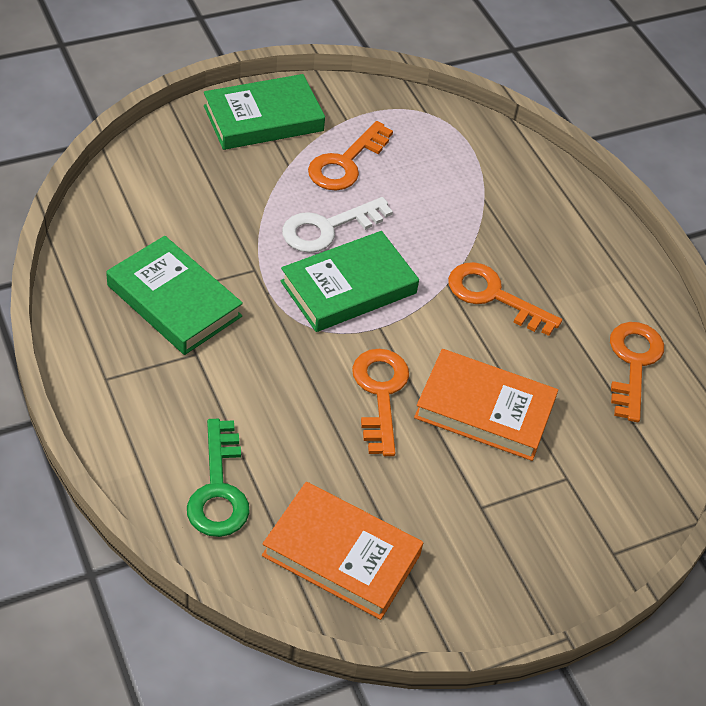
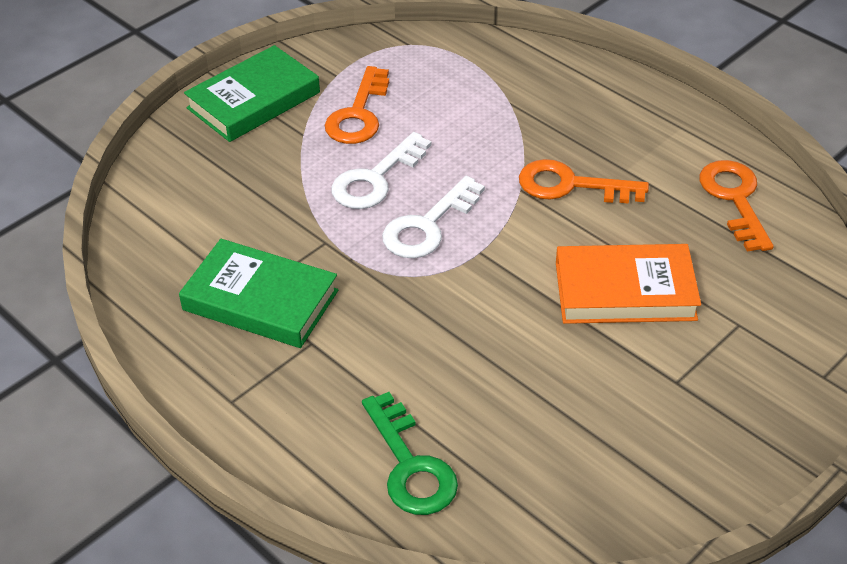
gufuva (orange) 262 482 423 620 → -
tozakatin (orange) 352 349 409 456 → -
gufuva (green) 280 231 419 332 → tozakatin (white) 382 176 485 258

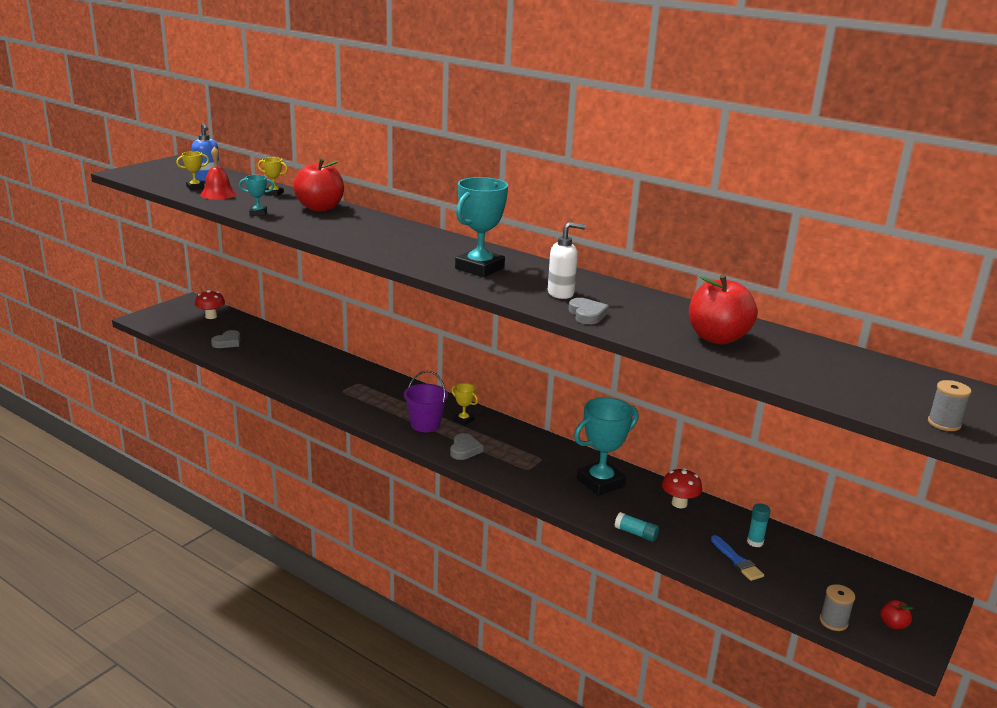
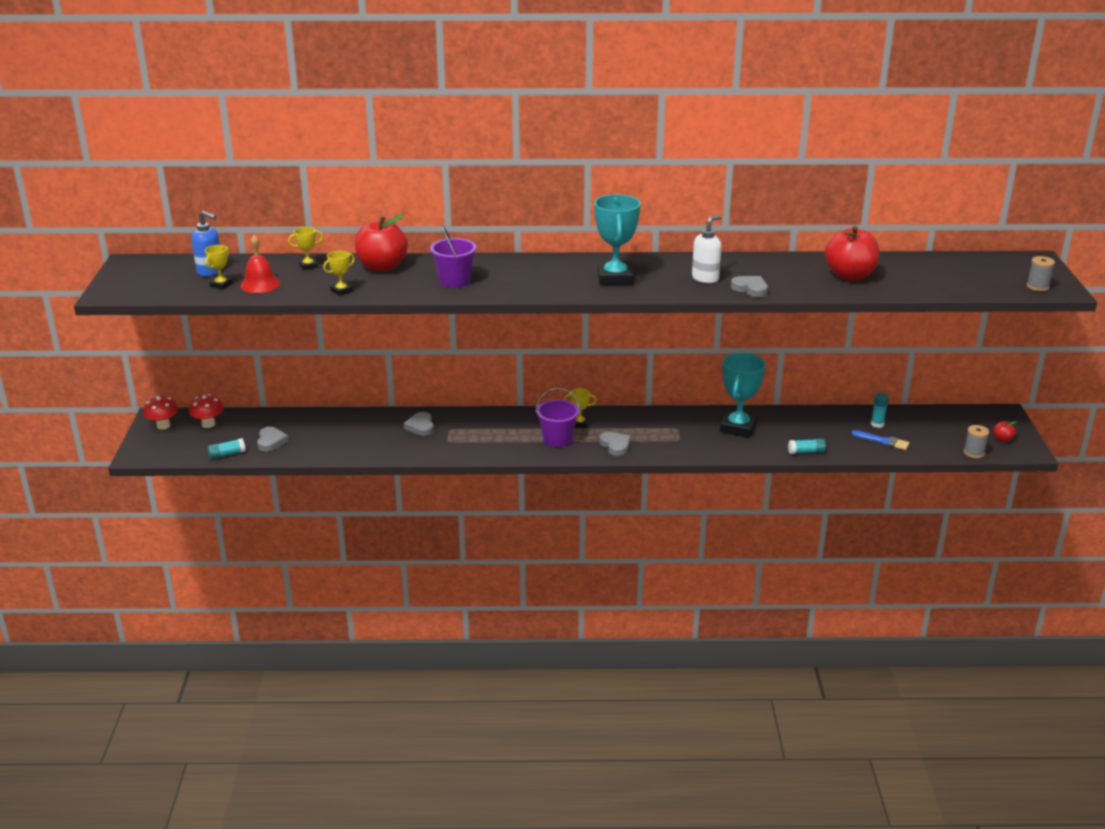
- → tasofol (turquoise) 208 438 246 459
- → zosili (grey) 404 412 434 436
- → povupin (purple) 430 225 477 288
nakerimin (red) 662 468 702 508 → nakerimin (red) 143 396 178 430, relocated
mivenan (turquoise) 239 175 274 216 → mivenan (yellow) 323 251 355 296

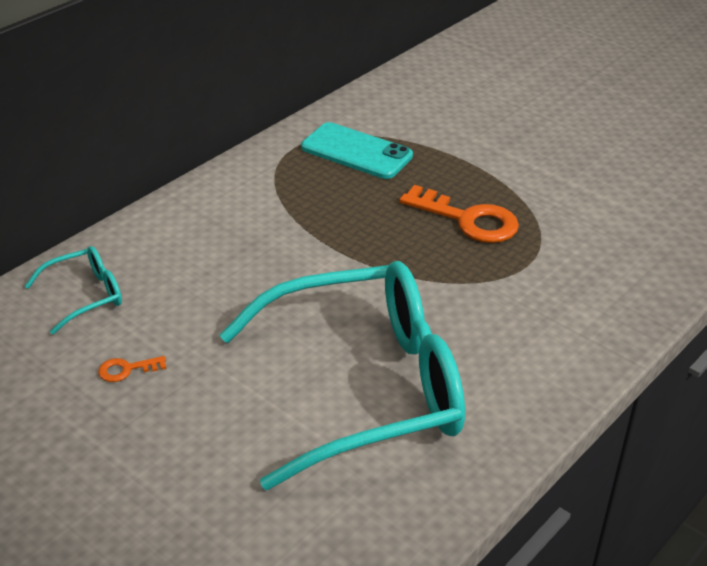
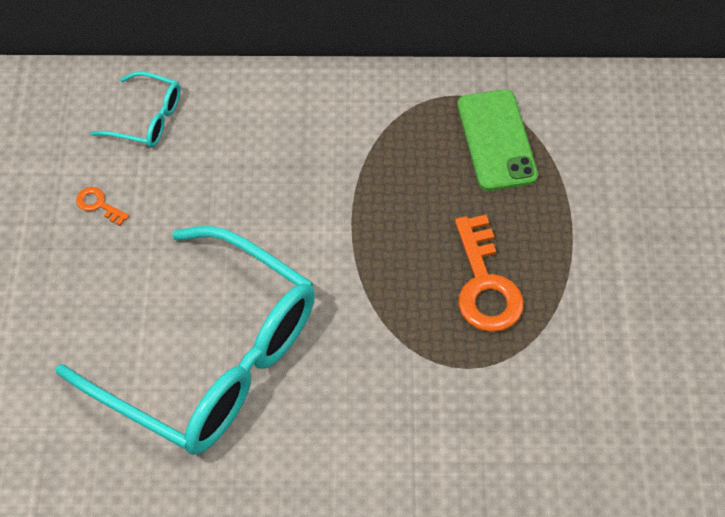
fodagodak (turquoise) 301 122 413 179 → fodagodak (green) 457 89 538 191

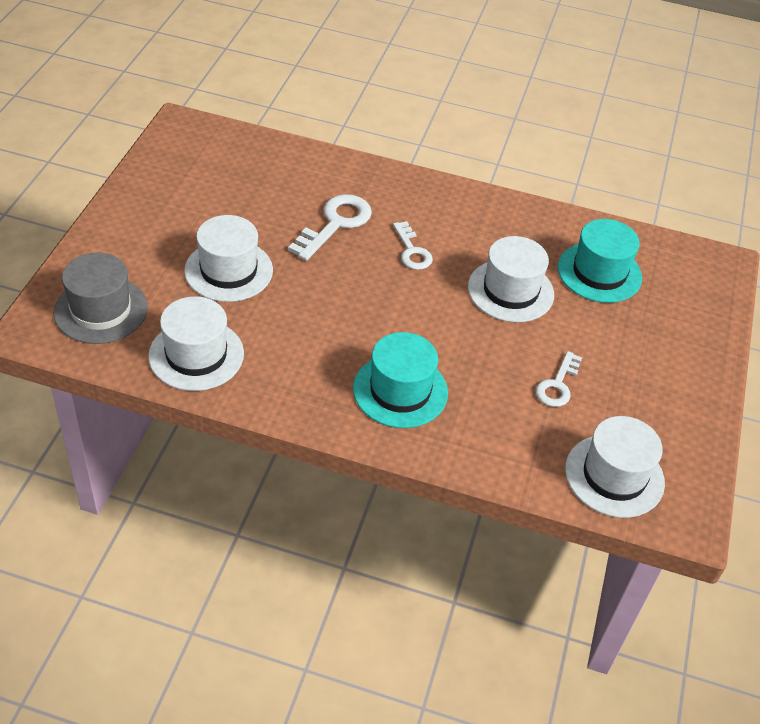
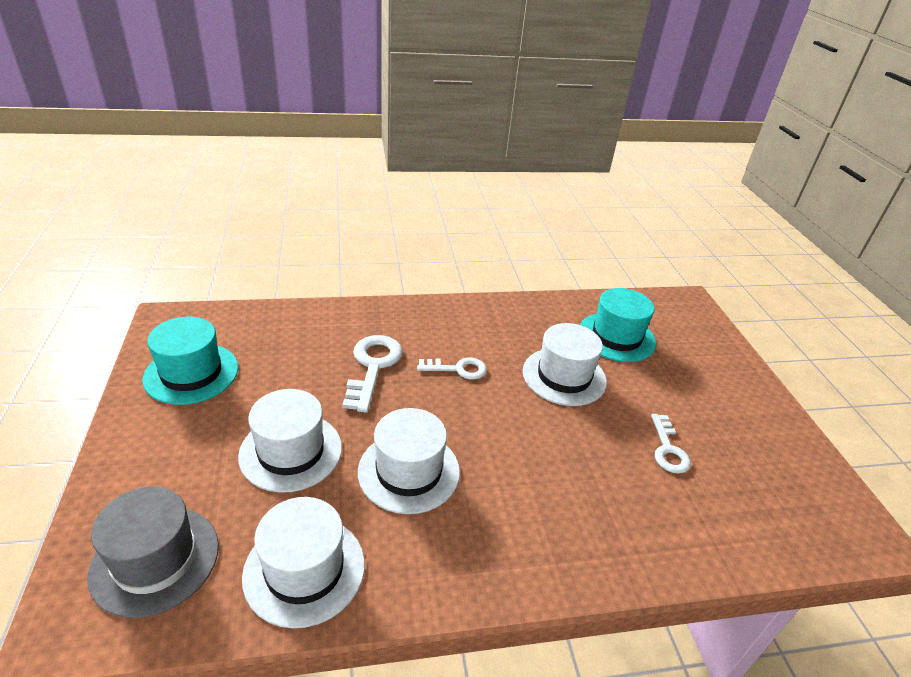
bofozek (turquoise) 353 332 448 428 → bofozek (turquoise) 142 317 238 405, relocated
bofozek (white) 565 416 665 518 → bofozek (white) 358 408 460 514, relocated
tozakatin (white) 393 221 433 270 → tozakatin (white) 417 358 487 380, 45 degrees counterclockwise

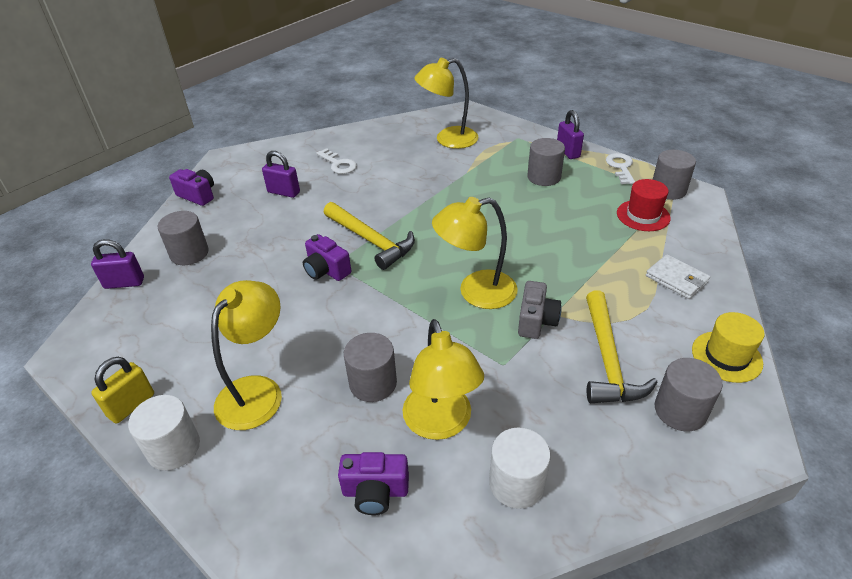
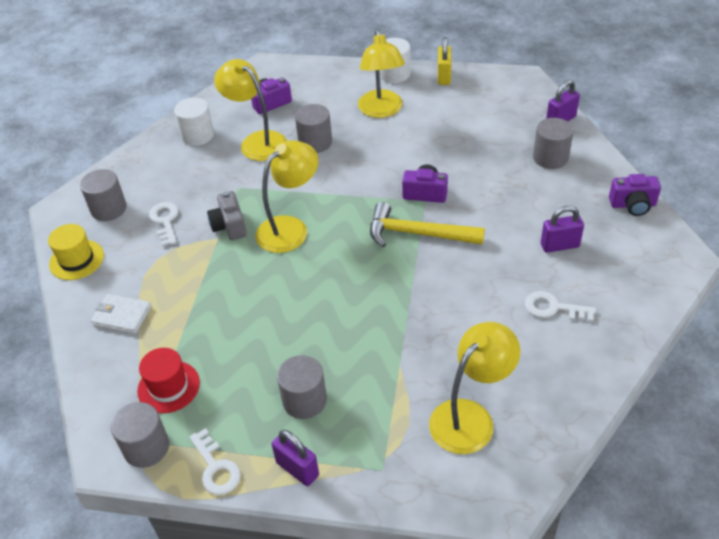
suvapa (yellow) 586 291 657 403 → tozakatin (white) 149 202 179 246

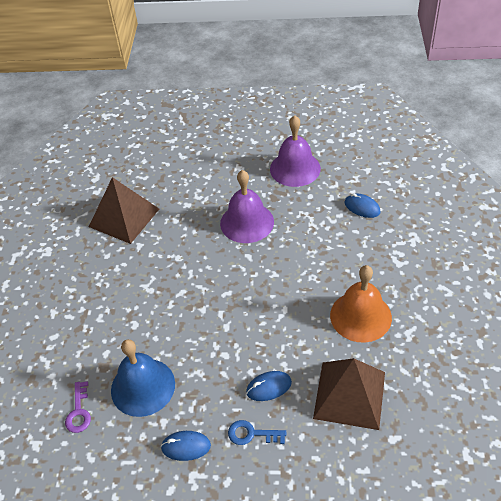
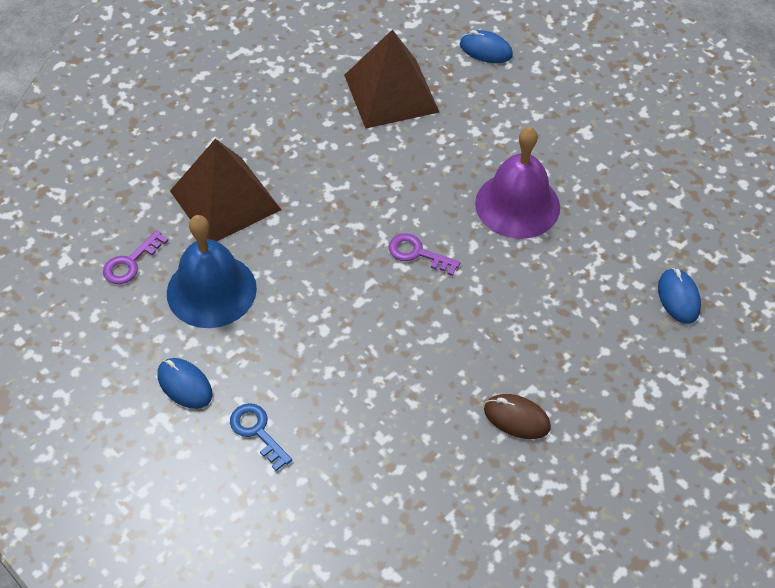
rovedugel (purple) 270 115 321 187 → -
- → tozakatin (purple) 389 233 461 276
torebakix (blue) 246 371 292 401 → torebakix (blue) 460 30 513 63, relocated
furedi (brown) 313 358 385 430 → furedi (brown) 170 139 281 241, relocated
rovedugel (orange) 330 265 392 343 → torebakix (brown) 484 394 551 439

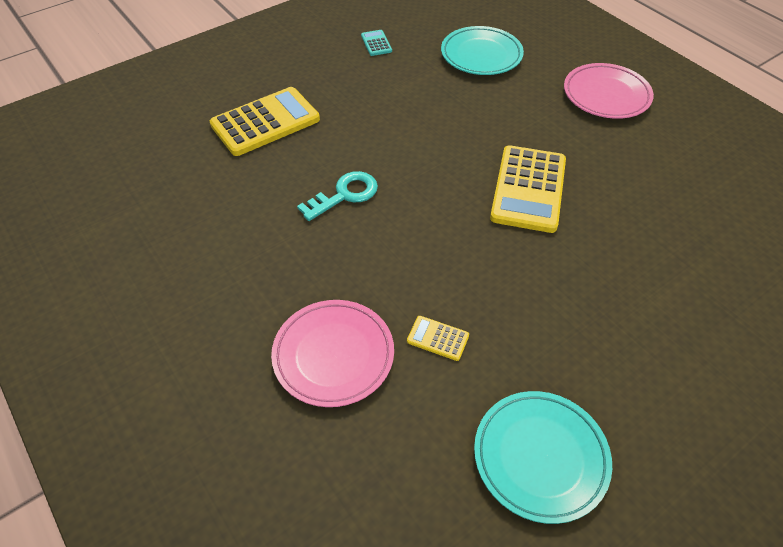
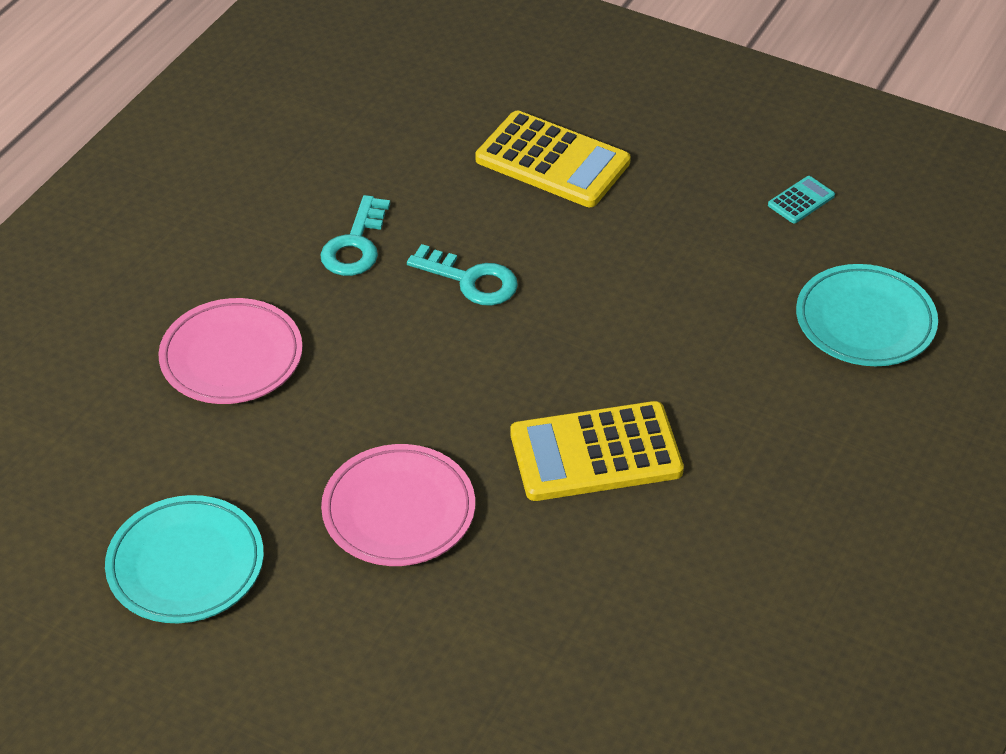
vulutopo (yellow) 407 316 469 361 → -
- → tozakatin (turquoise) 320 195 390 276
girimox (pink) 564 63 654 119 → girimox (pink) 321 444 475 566, relocated

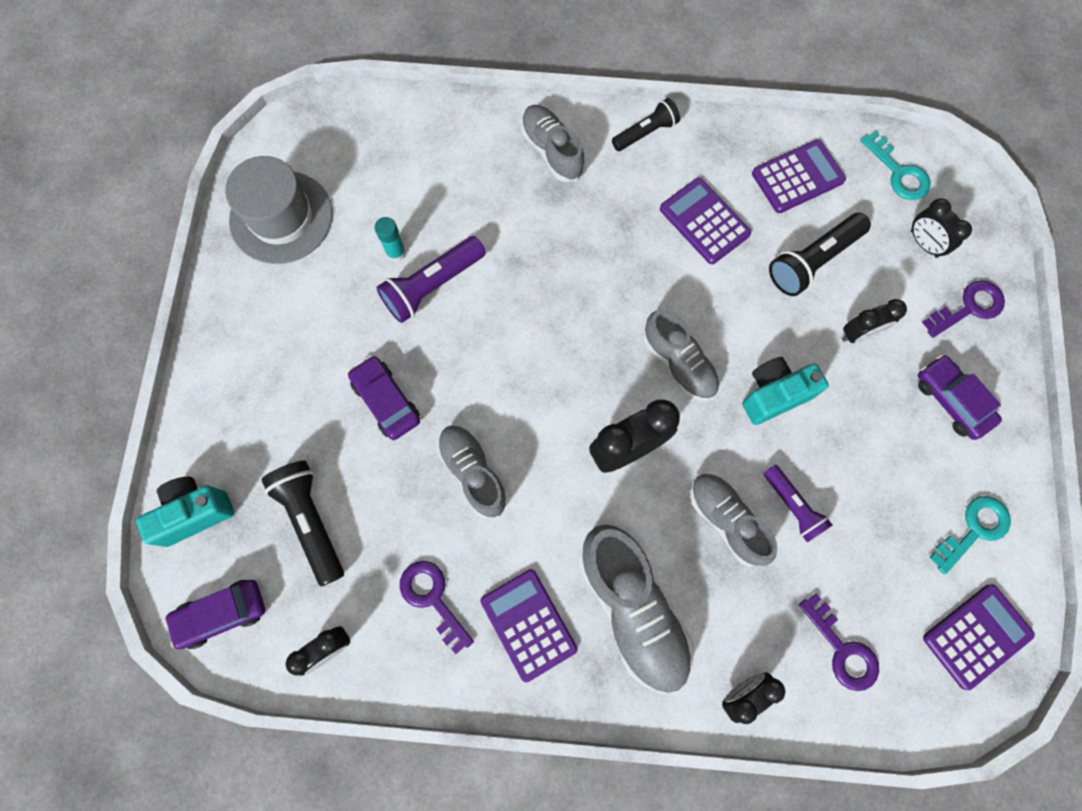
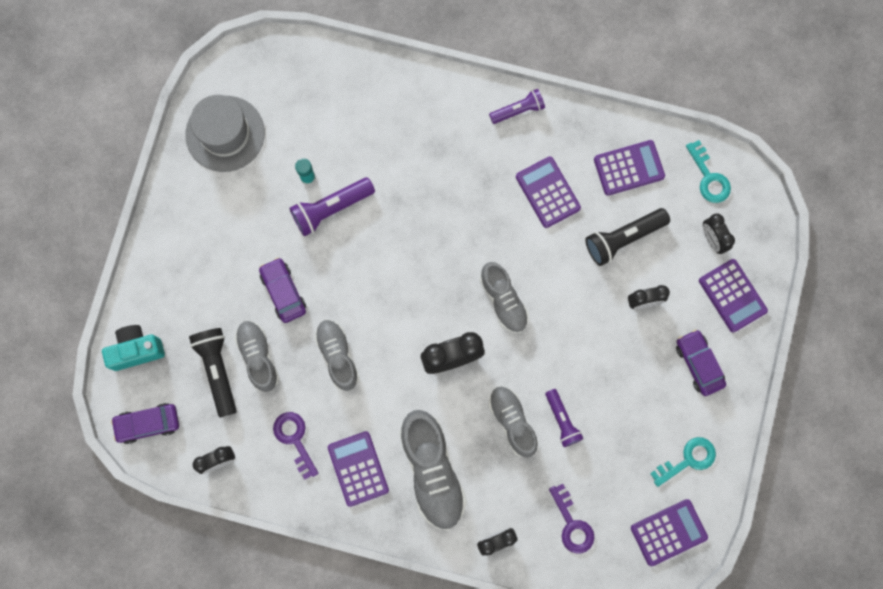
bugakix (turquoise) 742 357 829 425 → -
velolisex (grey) 521 105 585 182 → velolisex (grey) 234 321 279 392, relocated
tozakatin (purple) 922 280 1005 338 → vulutopo (purple) 699 259 768 333
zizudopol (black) 612 98 680 151 → zizudopol (purple) 489 89 545 124

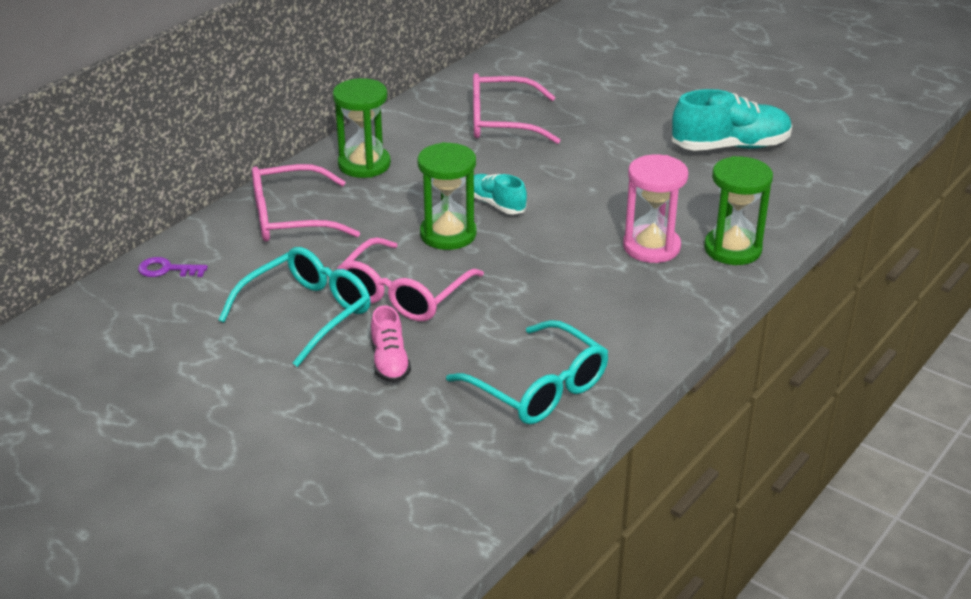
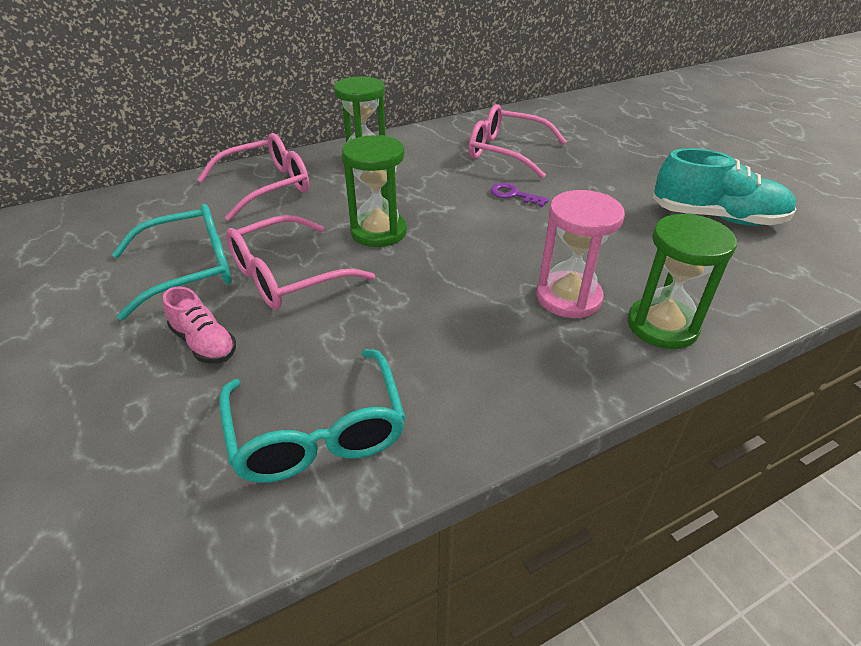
velolisex (turquoise) 474 174 527 214 → -
tozakatin (purple) 138 257 208 277 → tozakatin (purple) 490 183 549 207, relocated
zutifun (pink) 252 164 360 242 → zutifun (pink) 197 133 309 221, 135 degrees clockwise
velolisex (pink) 370 305 411 383 → velolisex (pink) 163 286 236 363, 60 degrees counterclockwise

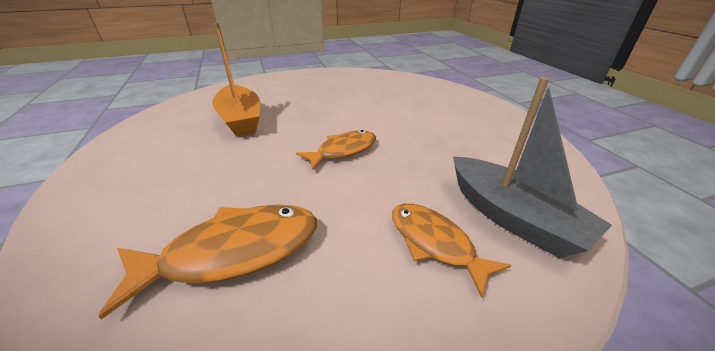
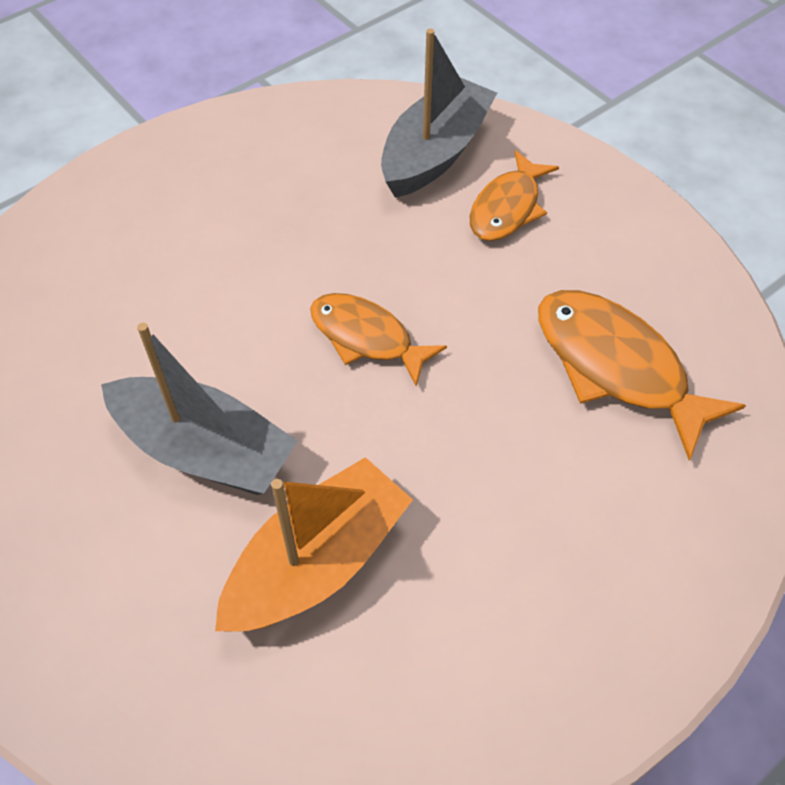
- → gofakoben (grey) 101 323 298 495

